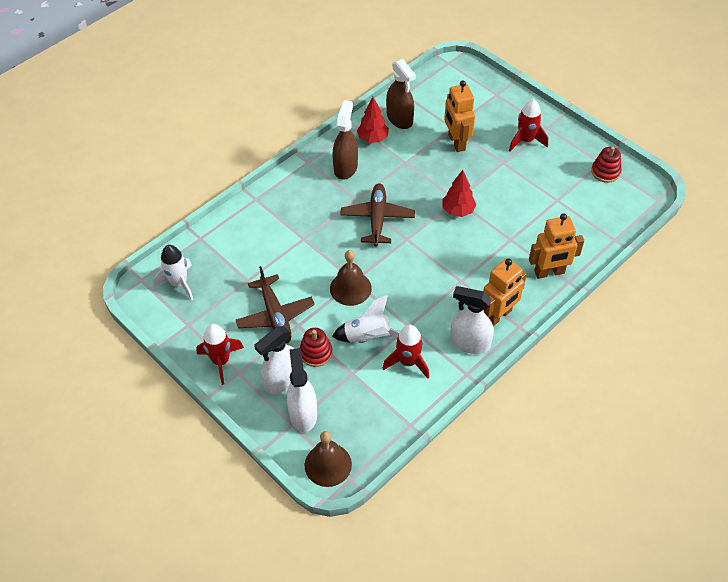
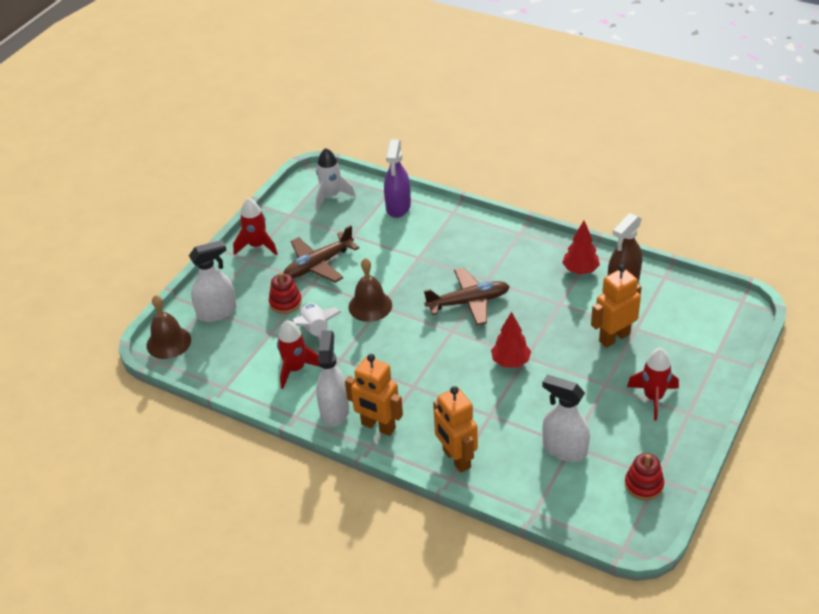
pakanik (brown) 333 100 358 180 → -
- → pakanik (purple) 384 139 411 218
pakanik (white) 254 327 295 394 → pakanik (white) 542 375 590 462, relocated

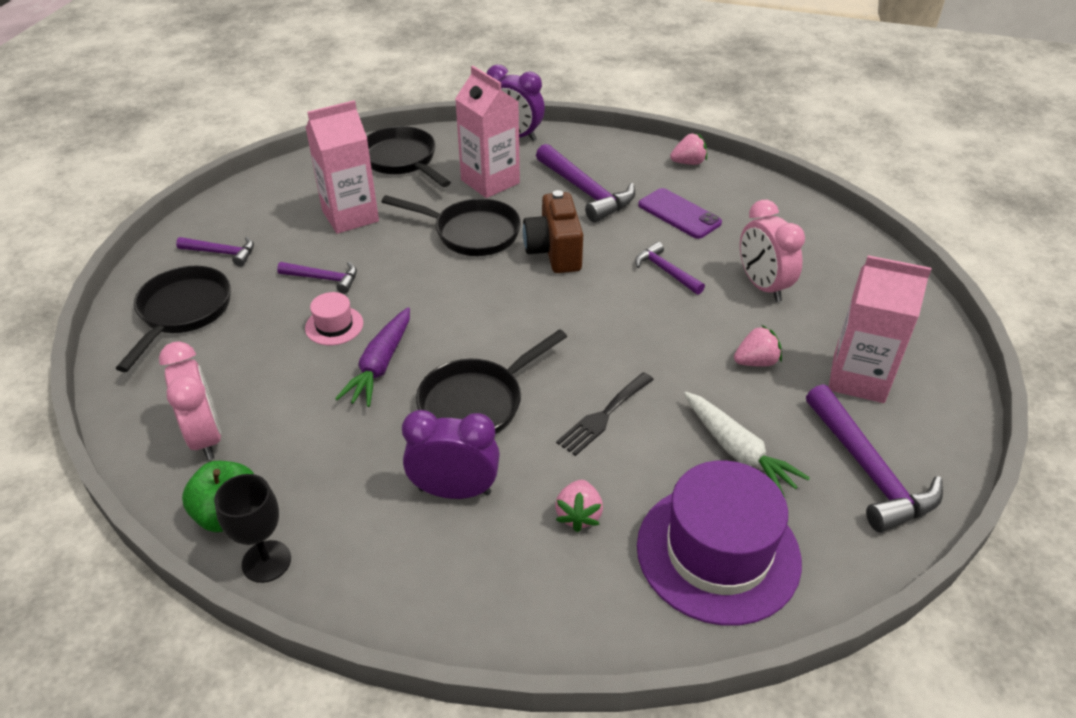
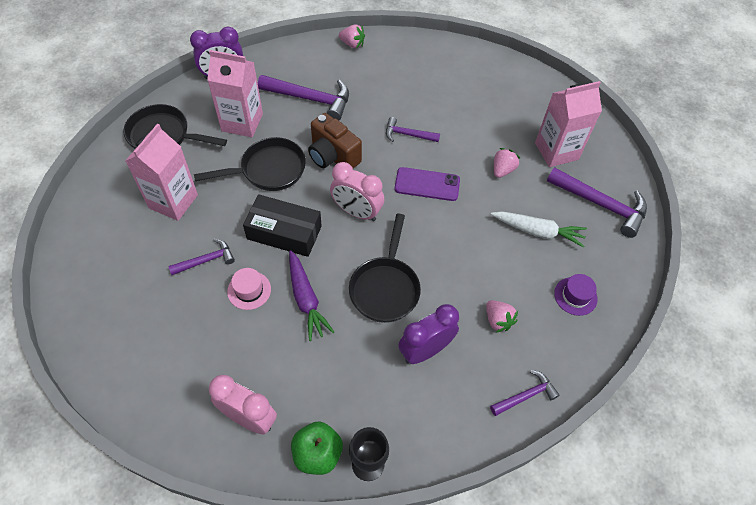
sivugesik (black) 116 266 231 372 → -
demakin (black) 556 372 654 456 → -
- → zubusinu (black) 243 194 322 257
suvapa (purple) 176 237 254 267 → suvapa (purple) 490 370 559 416, relocated
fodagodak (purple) 638 188 722 239 → fodagodak (purple) 395 167 460 201, relocated
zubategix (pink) 740 200 805 302 → zubategix (pink) 330 162 384 221, relocated
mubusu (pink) 670 133 707 165 → mubusu (pink) 339 24 365 48, 75 degrees clockwise
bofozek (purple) 637 460 802 626 → bofozek (purple) 554 274 598 316, x0.45

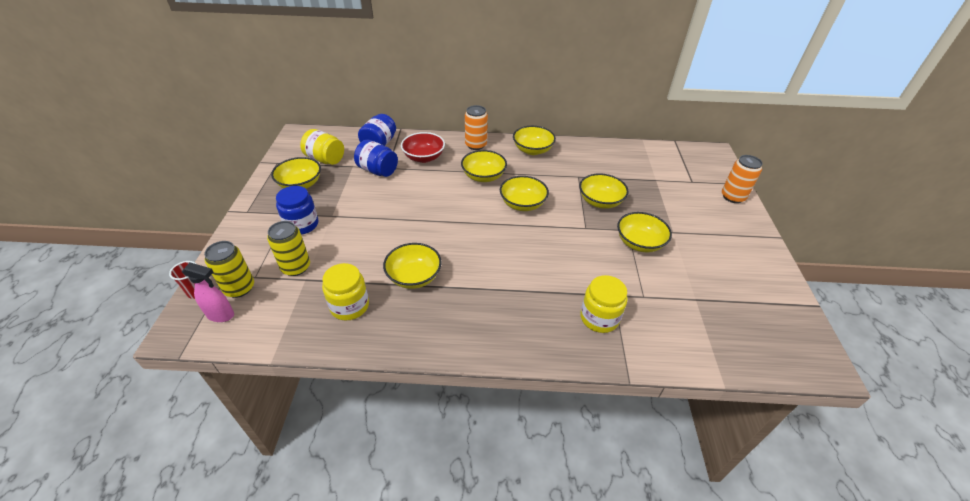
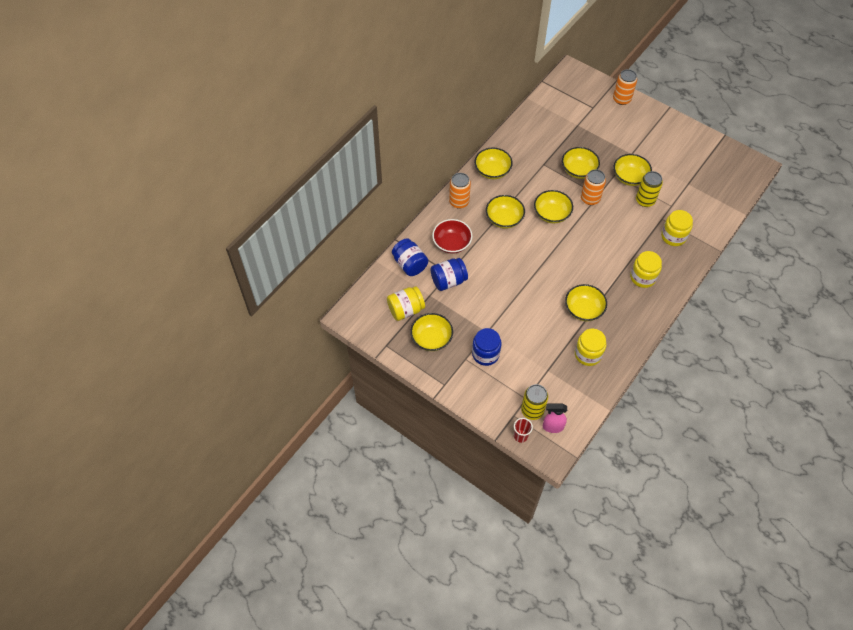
- → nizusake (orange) 581 169 606 205
- → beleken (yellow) 630 251 662 288
nizusake (yellow) 267 221 310 276 → nizusake (yellow) 636 171 663 207, relocated
pakanik (pink) 182 263 234 322 → pakanik (pink) 543 403 567 433, 135 degrees counterclockwise

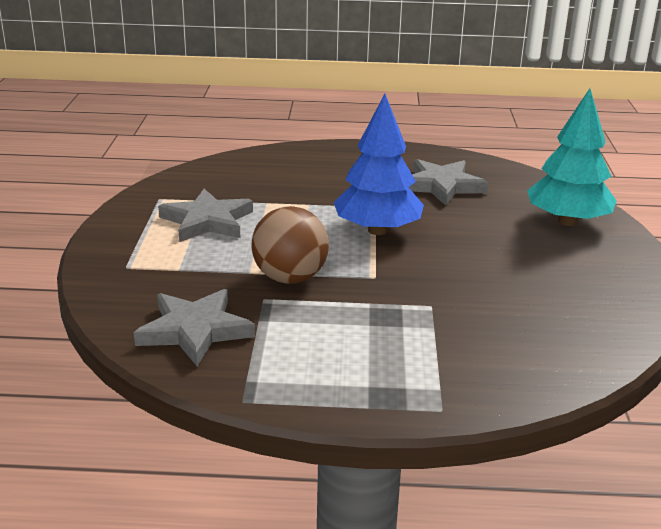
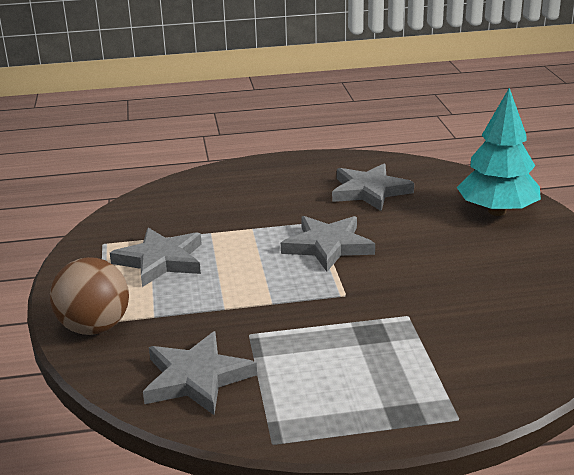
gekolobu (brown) 251 206 329 284 → gekolobu (brown) 50 257 129 335, relocated
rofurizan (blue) 334 94 424 235 → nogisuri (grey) 281 216 375 272

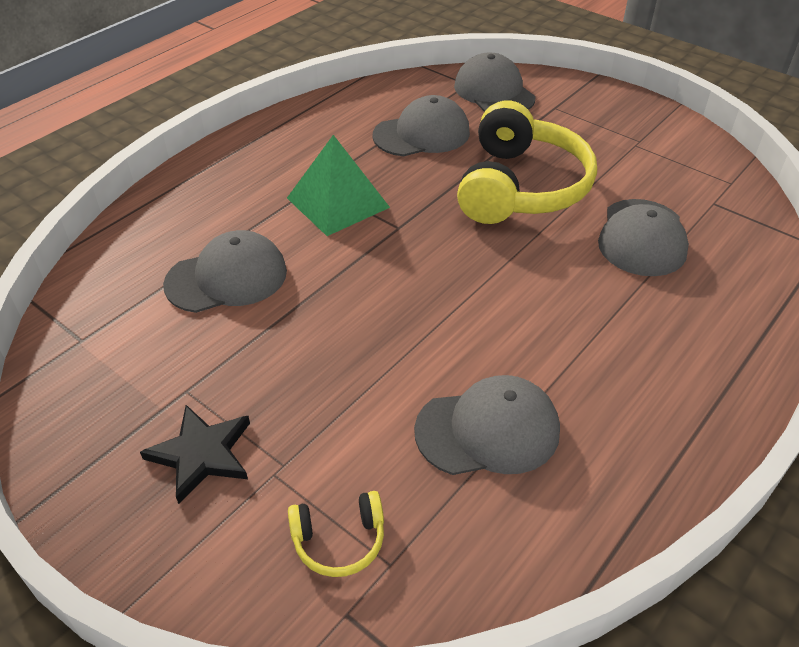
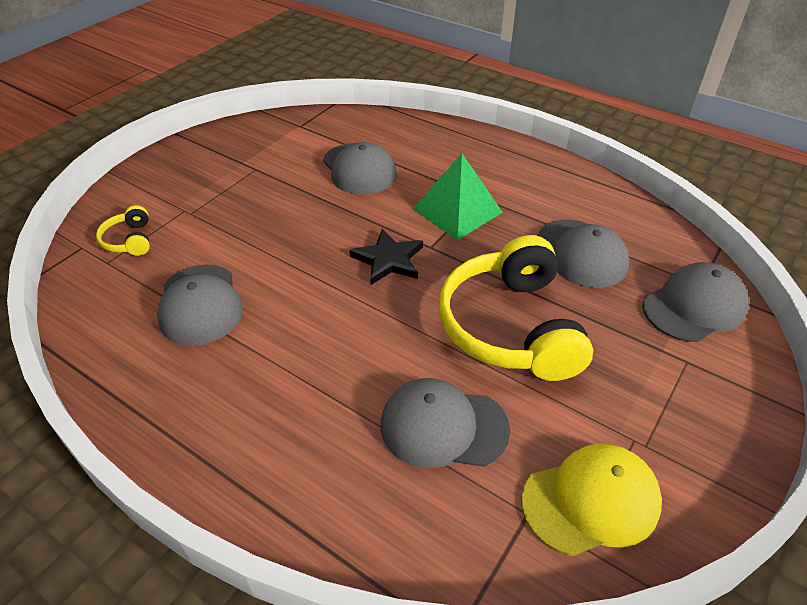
- → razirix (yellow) 521 443 662 556
nogisuri (black) 140 405 250 504 → nogisuri (black) 349 229 423 285, relocated
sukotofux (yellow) 457 100 597 224 → sukotofux (yellow) 439 235 593 381, 75 degrees clockwise

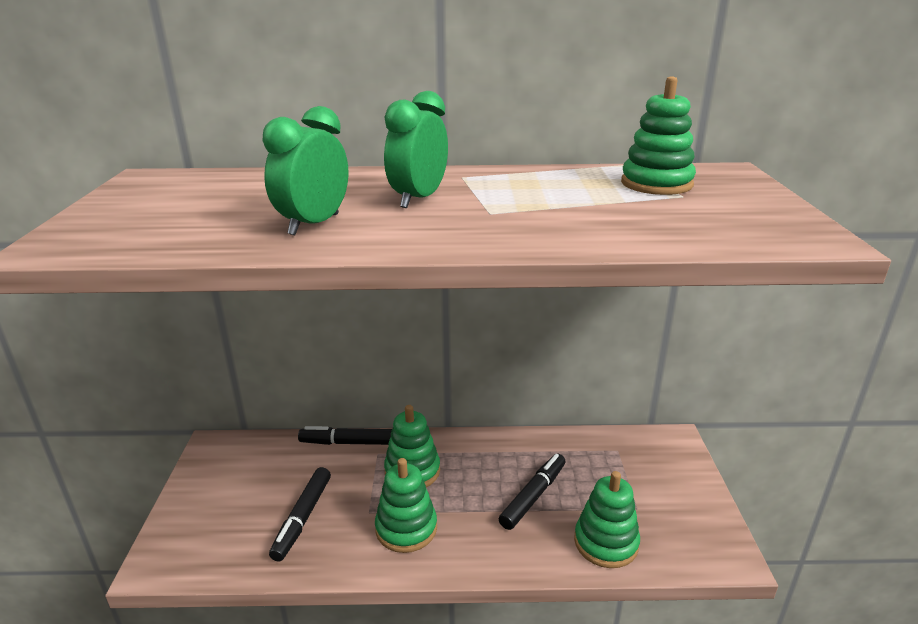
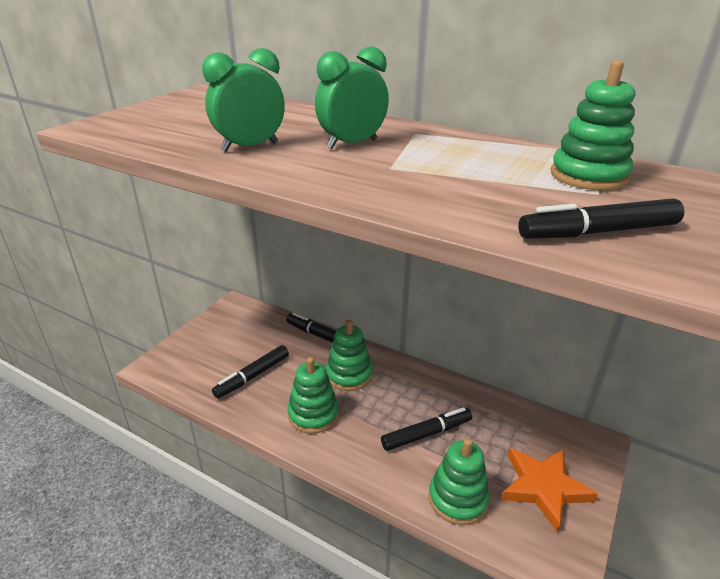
- → nogisuri (orange) 501 448 598 532
- → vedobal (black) 518 198 685 239

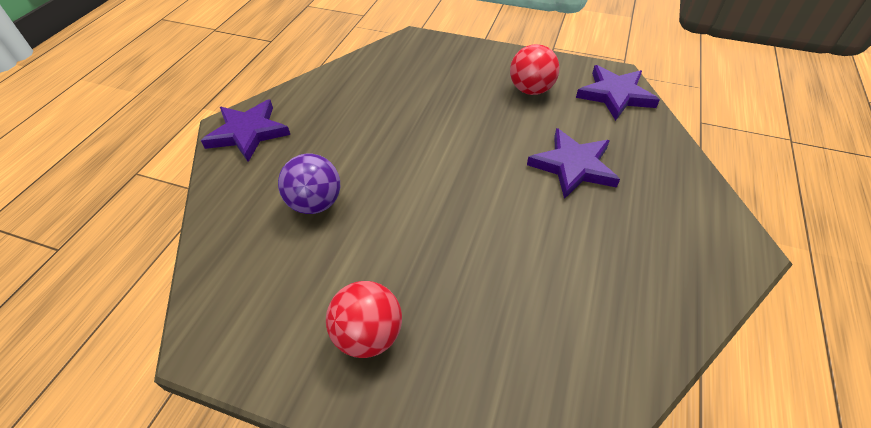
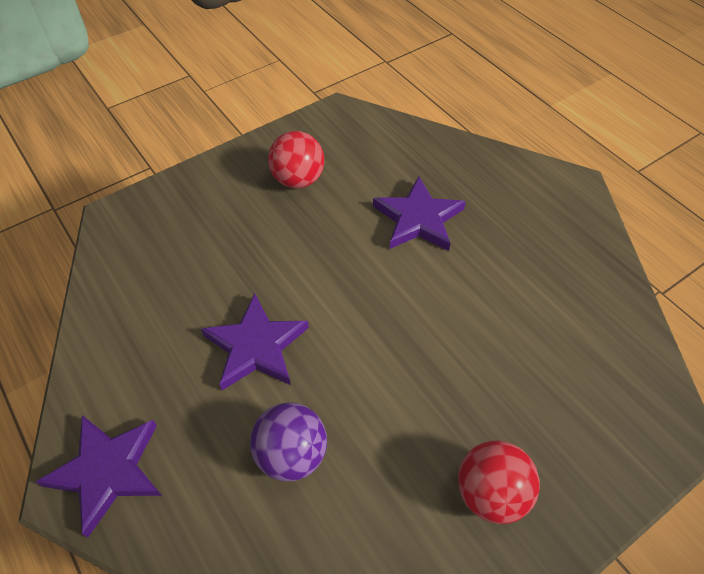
nogisuri (purple) 576 65 660 121 → nogisuri (purple) 201 293 309 390, relocated

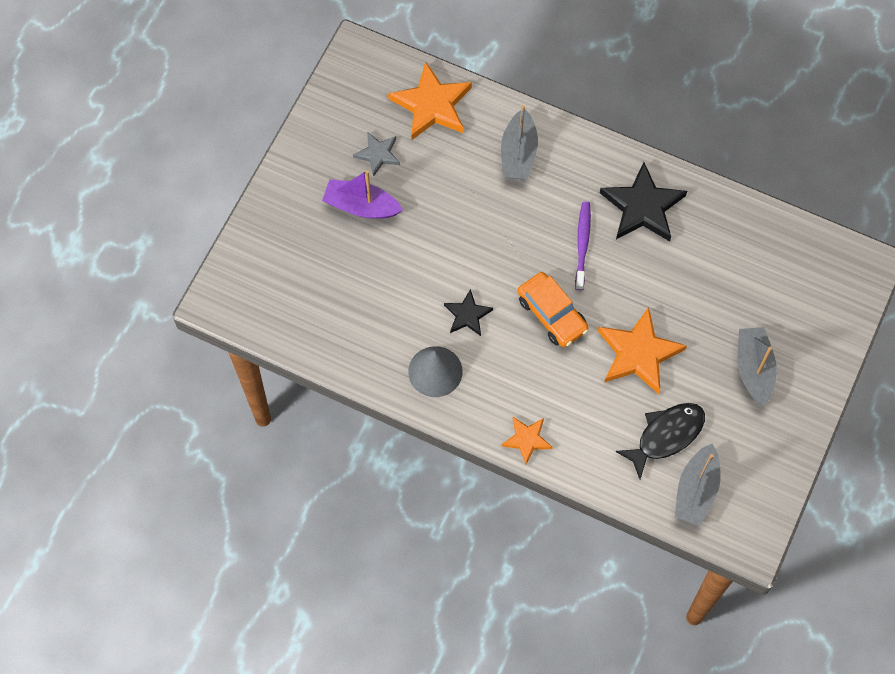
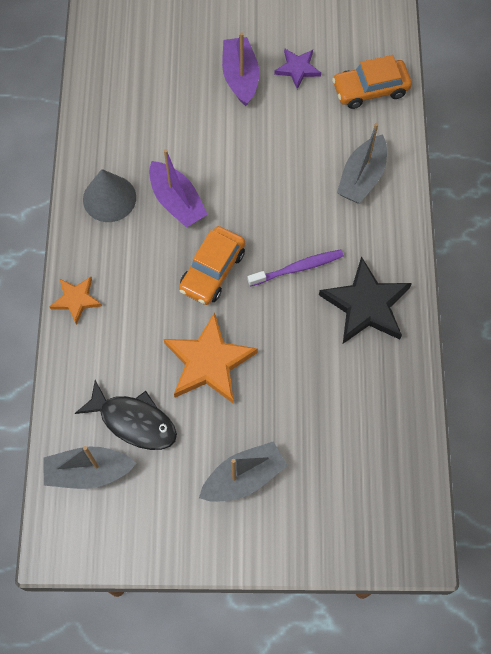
nogisuri (orange) 388 61 472 140 → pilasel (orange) 332 55 412 109
nogisuri (black) 444 289 493 336 → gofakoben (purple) 149 149 208 228
nogisuri (grey) 353 132 400 177 → nogisuri (purple) 274 48 321 89
gofakoben (grey) 501 105 538 180 → gofakoben (grey) 337 123 387 203, 45 degrees counterclockwise

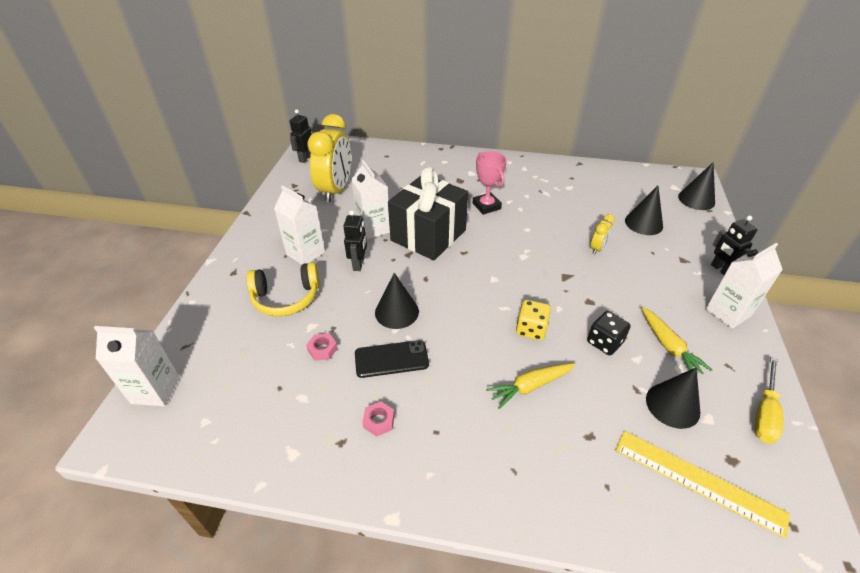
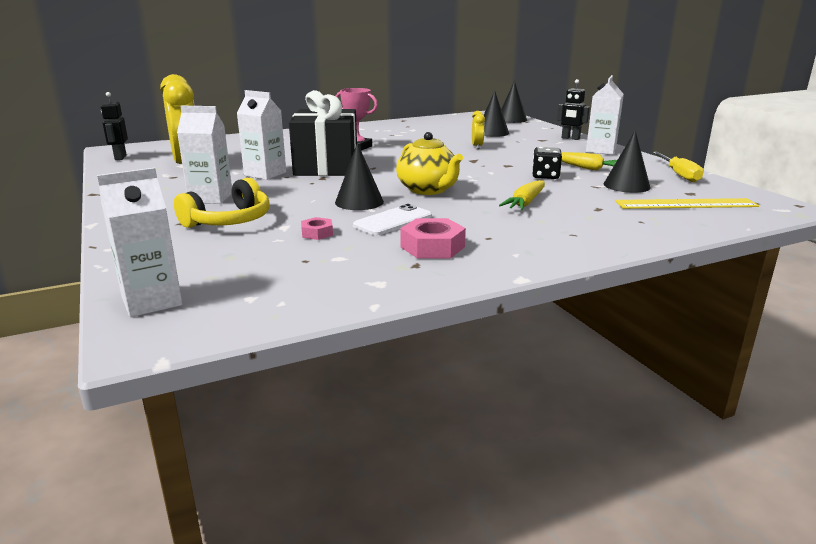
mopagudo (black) 343 210 367 271 → -
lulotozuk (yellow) 516 300 551 340 → -
- → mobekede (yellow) 396 132 463 195
fodagodak (black) 355 340 429 378 → fodagodak (white) 353 204 432 235
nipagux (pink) 363 401 395 437 → nipagux (pink) 400 218 466 259, x1.75

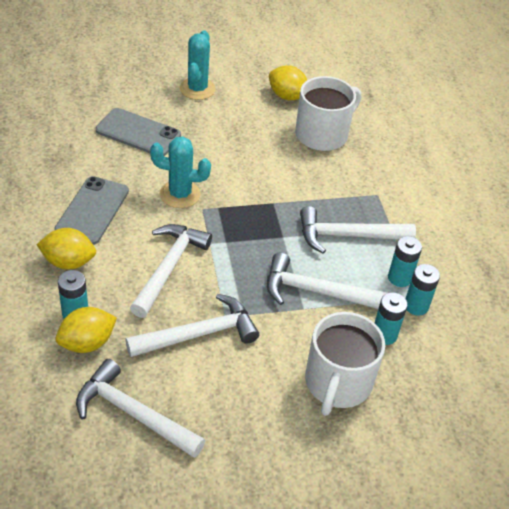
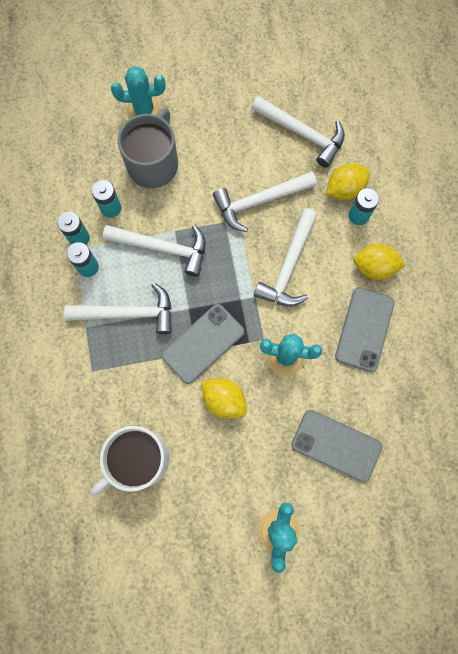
- → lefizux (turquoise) 111 66 166 119
- → fodagodak (grey) 161 304 244 384
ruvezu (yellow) 269 65 307 101 → ruvezu (yellow) 201 378 247 419, relocated
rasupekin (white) 305 312 385 416 → rasupekin (grey) 118 108 178 188

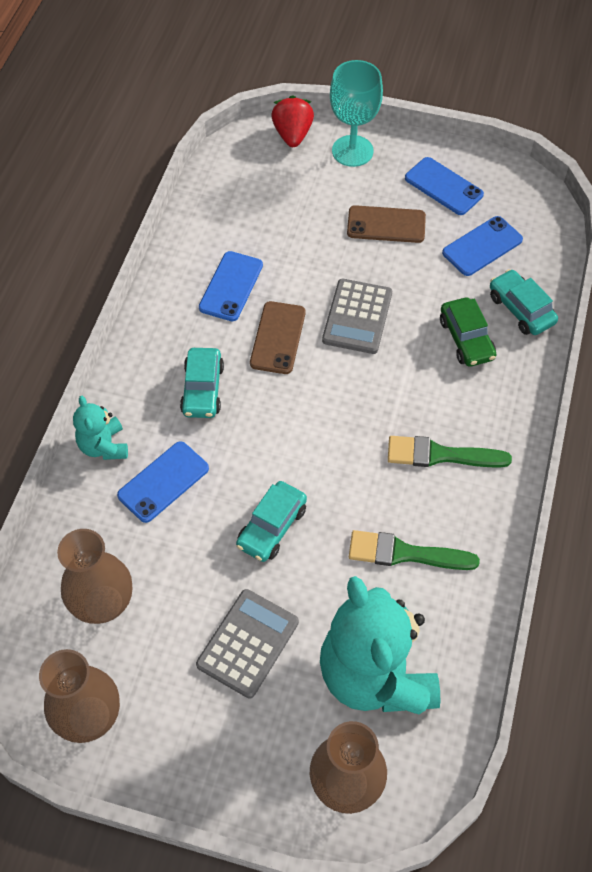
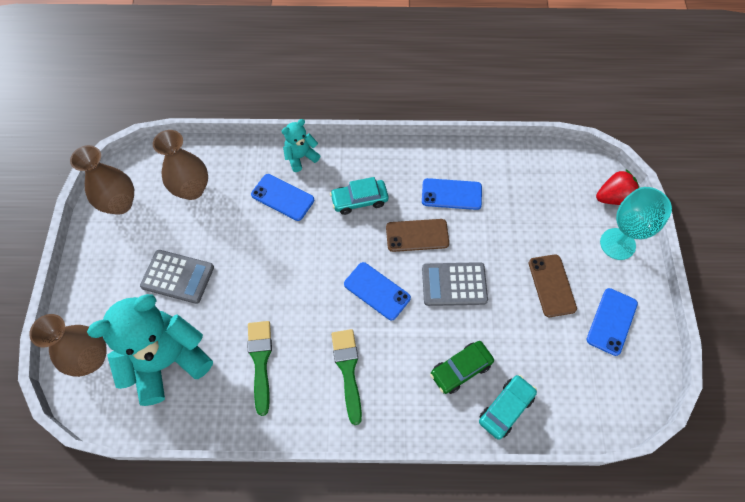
pilasel (turquoise) 236 481 307 562 → -
fodagodak (blue) 442 216 523 276 → fodagodak (blue) 344 262 411 320, relocated

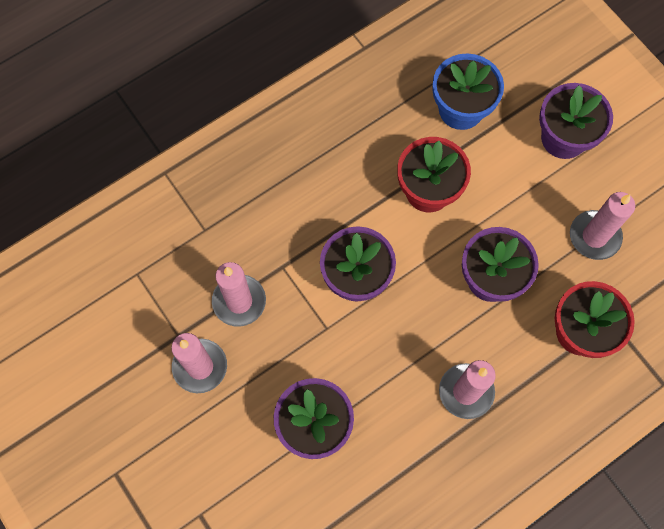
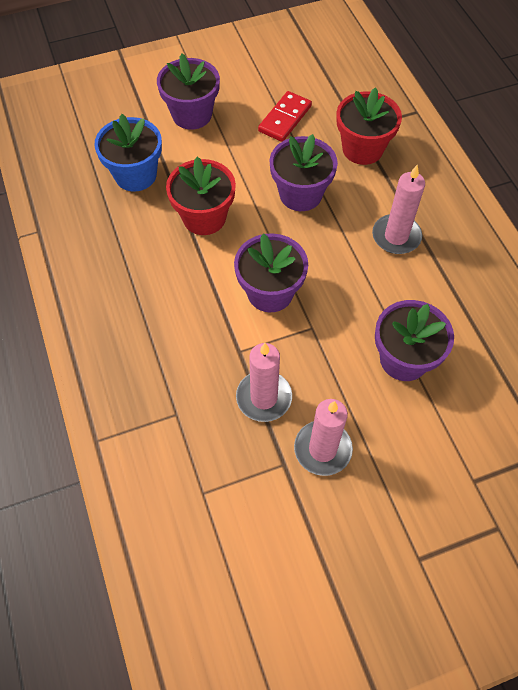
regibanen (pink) 570 192 635 260 → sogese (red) 258 91 312 142

